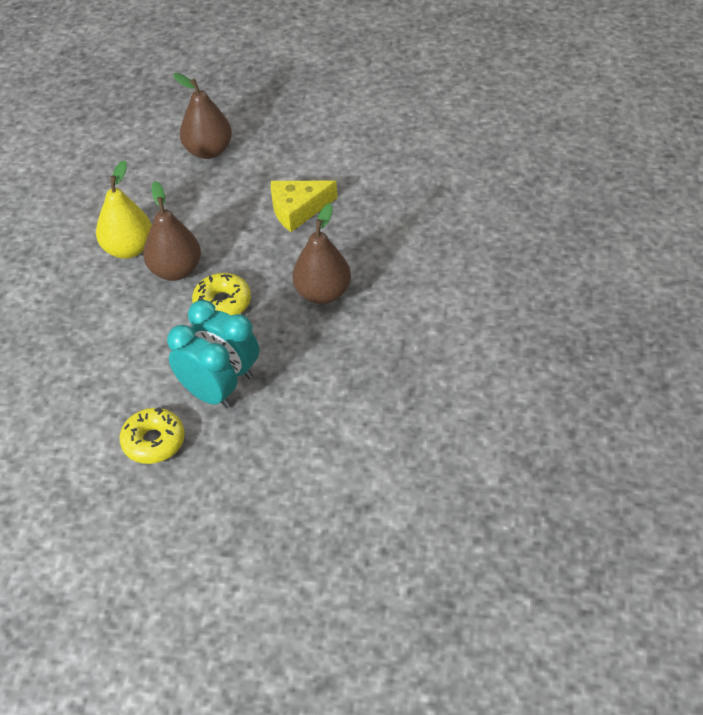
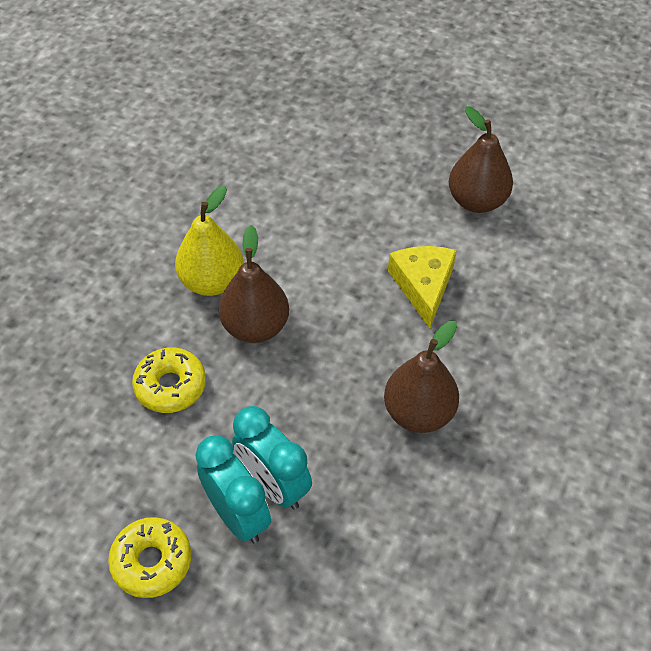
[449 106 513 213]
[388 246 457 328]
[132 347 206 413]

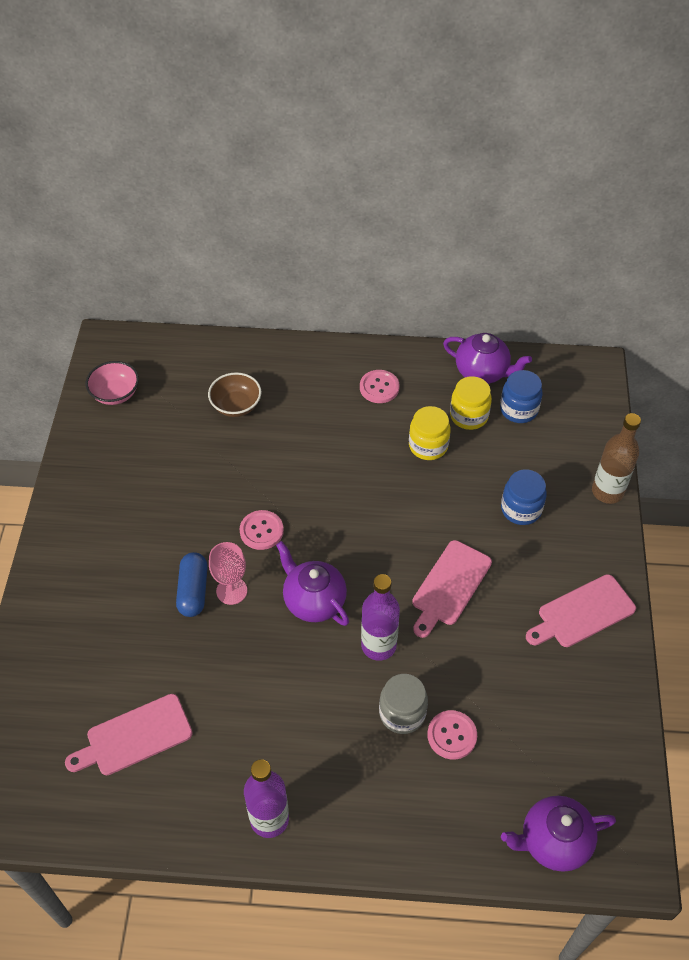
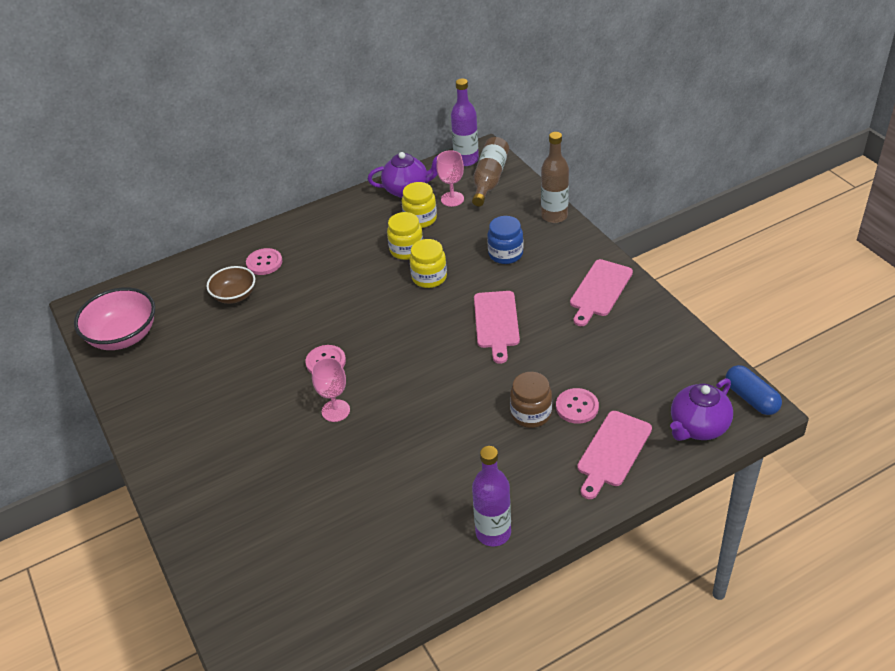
[74 287 155 350]
[246 248 282 275]
[436 150 464 207]
[276 541 349 626] (first image)
[726 365 782 415]
[451 78 479 166]
[510 372 552 428]
[577 411 652 499]
[472 137 509 206]
[410 239 447 288]

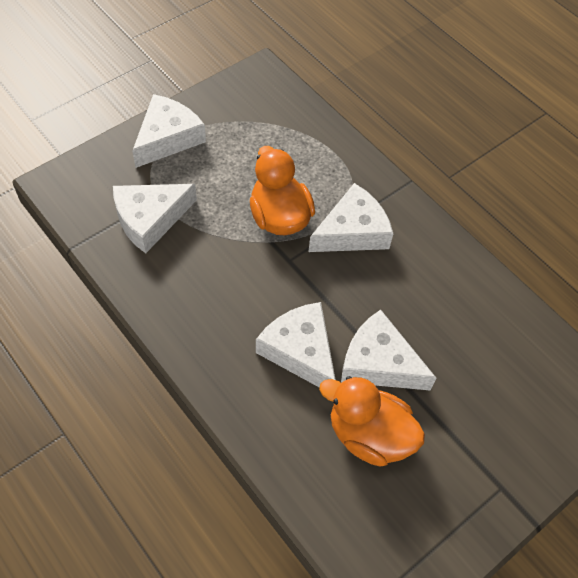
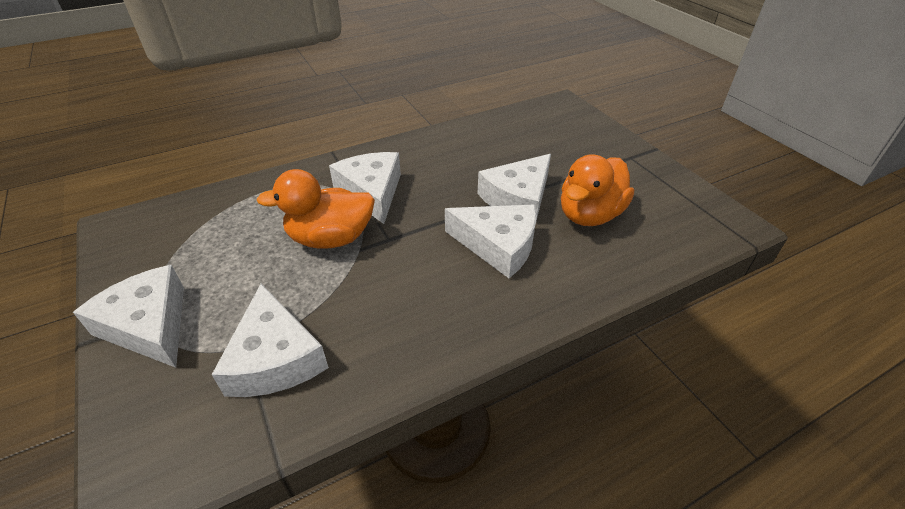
[445 204 537 278]

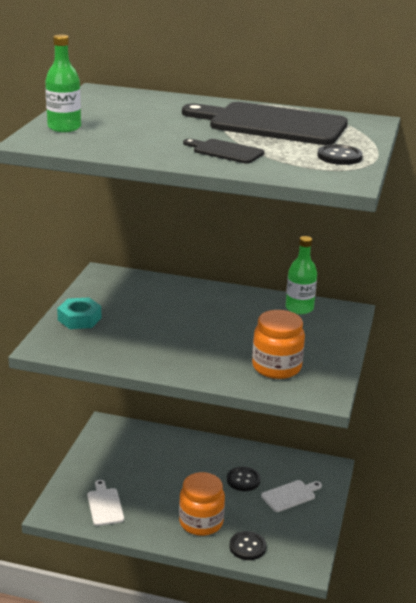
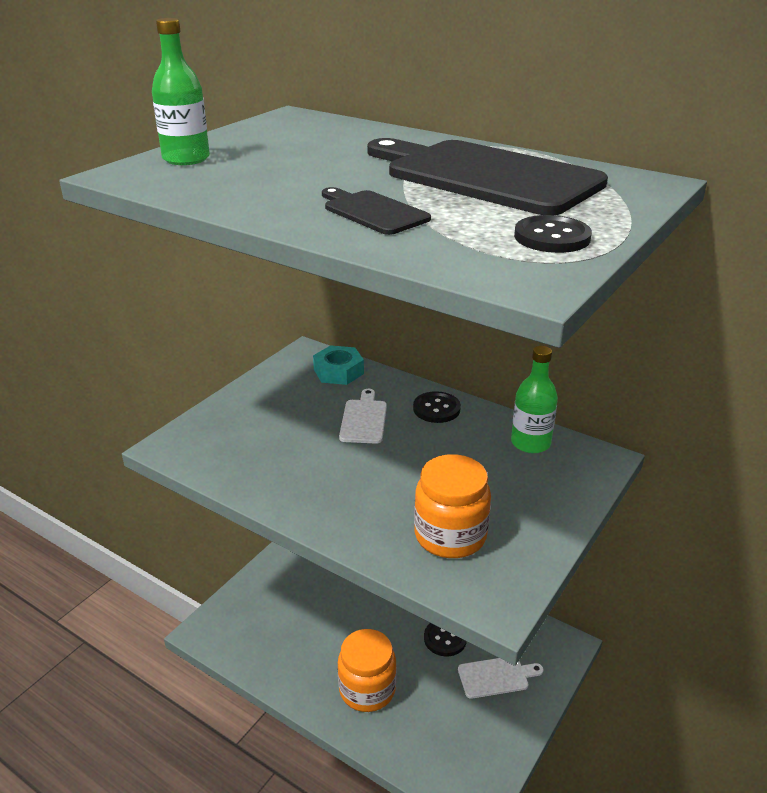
[313 345 364 385]
[339 389 387 444]
[413 391 461 423]

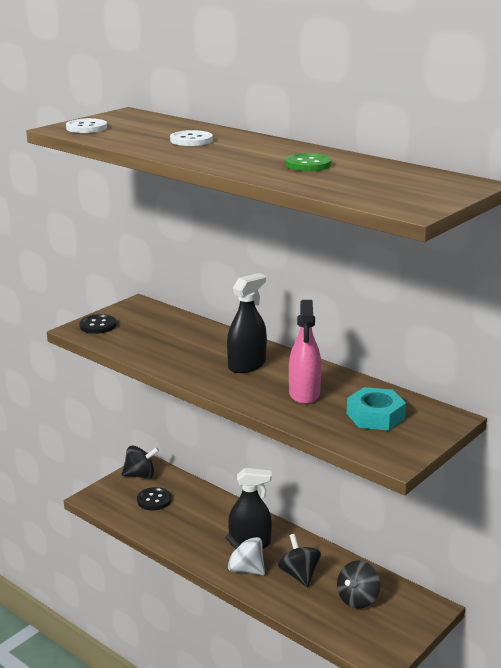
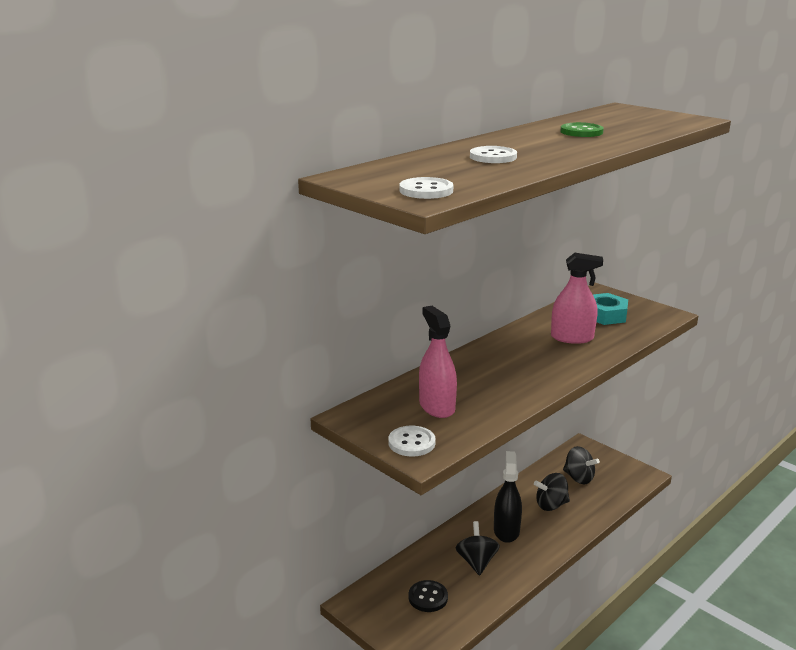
[227 273 267 373] (first image)
[388 426 435 456]
[456 521 500 576]
[225 534 265 575] (first image)
[419 306 457 418]

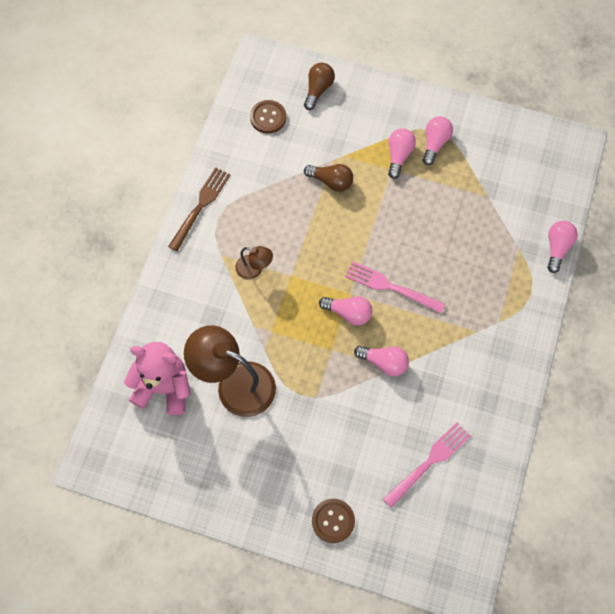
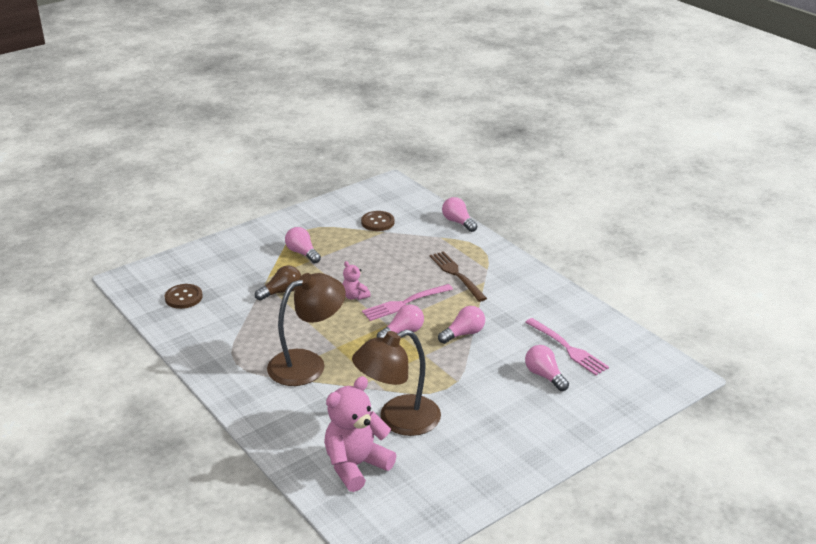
[304 63 335 110] (first image)
[525 345 569 391]
[429 251 487 302]
[267 273 346 386]
[525 318 609 375]
[361 211 395 231]
[342 261 371 300]

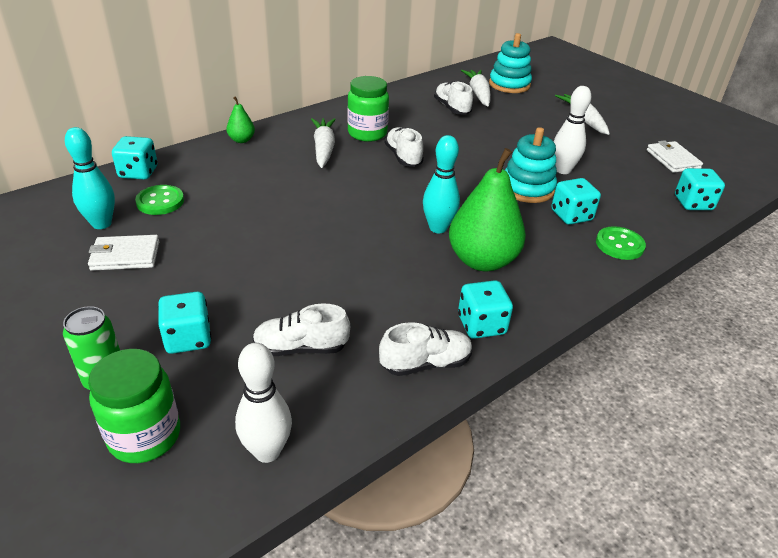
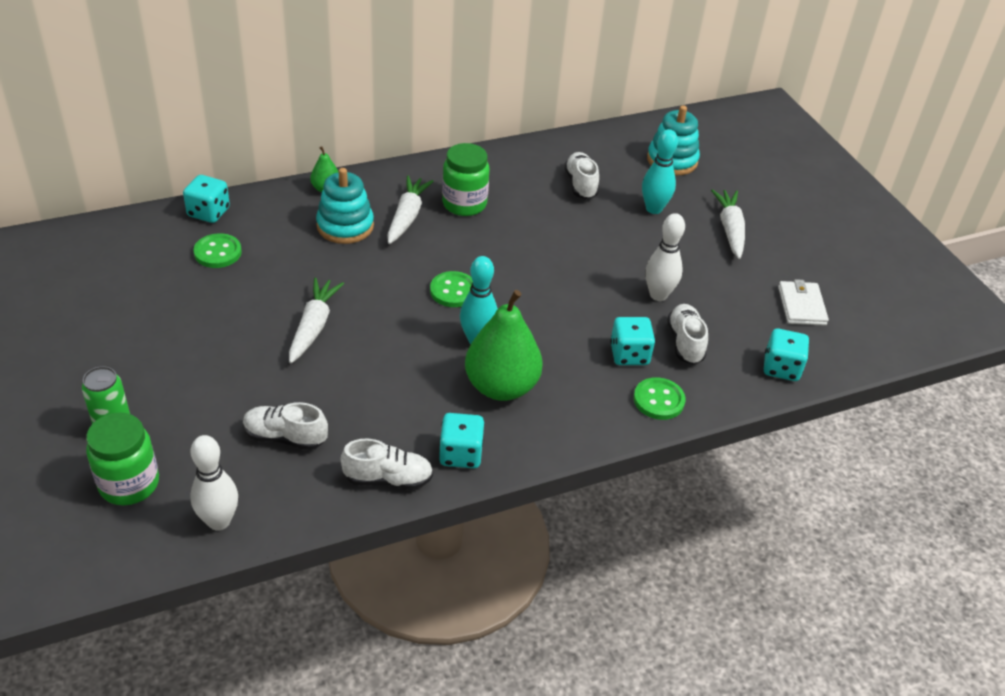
[289 277 344 363]
[642 129 678 214]
[667 304 708 364]
[316 168 374 244]
[88 235 159 271] (first image)
[158 292 211 354] (first image)
[430 271 473 307]

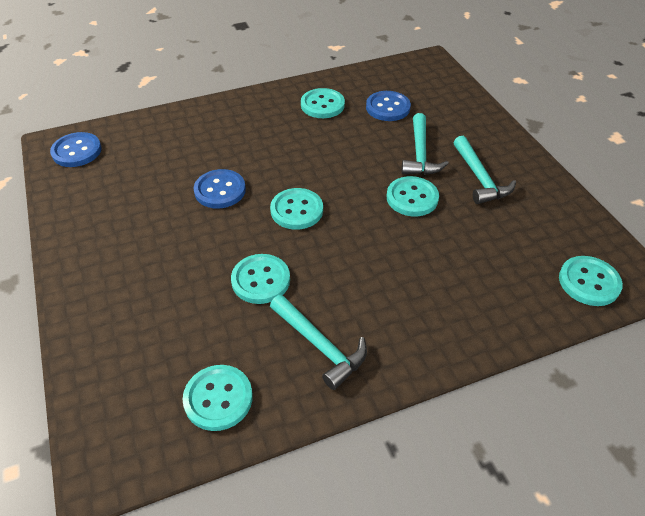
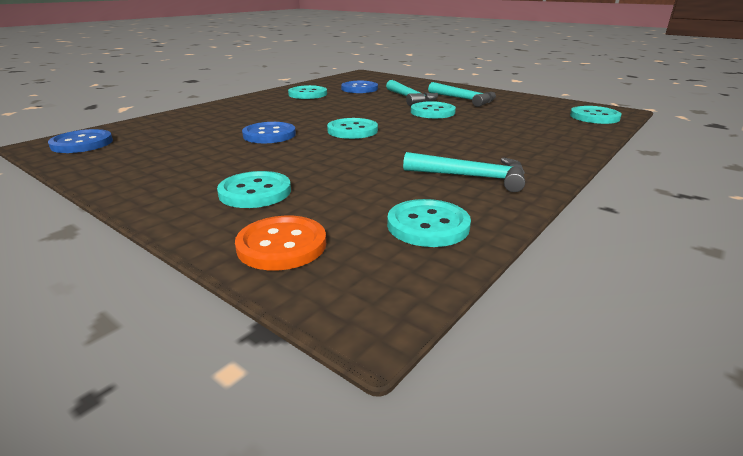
[217 171 291 208]
[235 216 326 270]

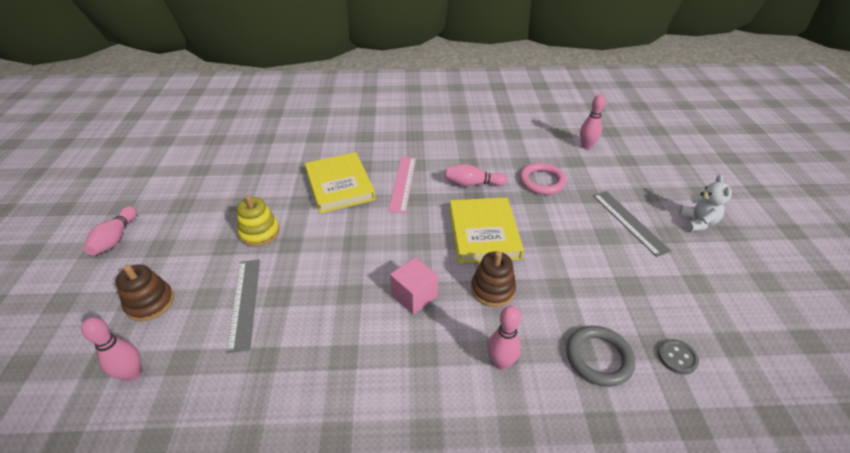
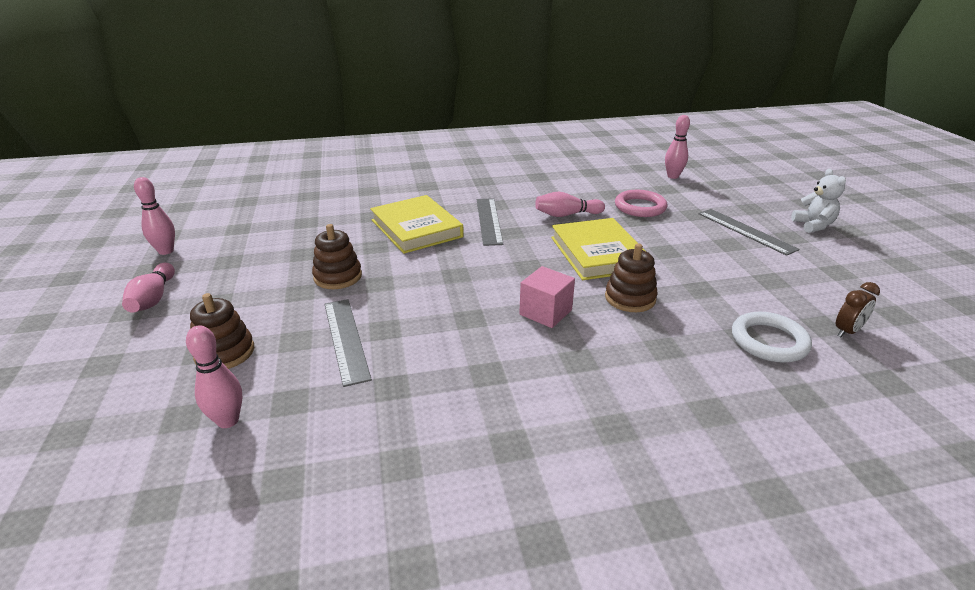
[477 198 503 246]
[312 224 362 289]
[134 177 175 255]
[732 312 812 363]
[836 282 880 337]

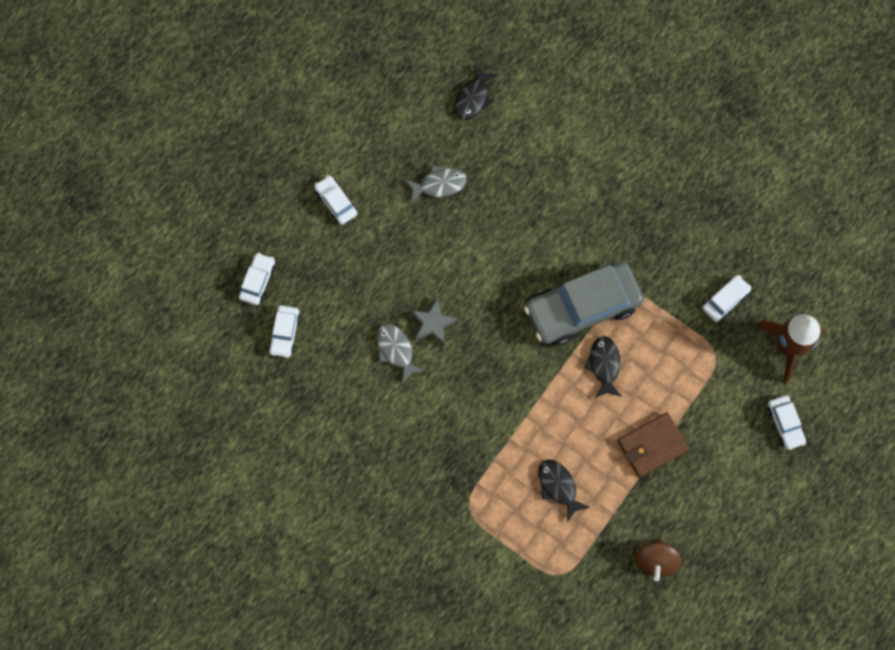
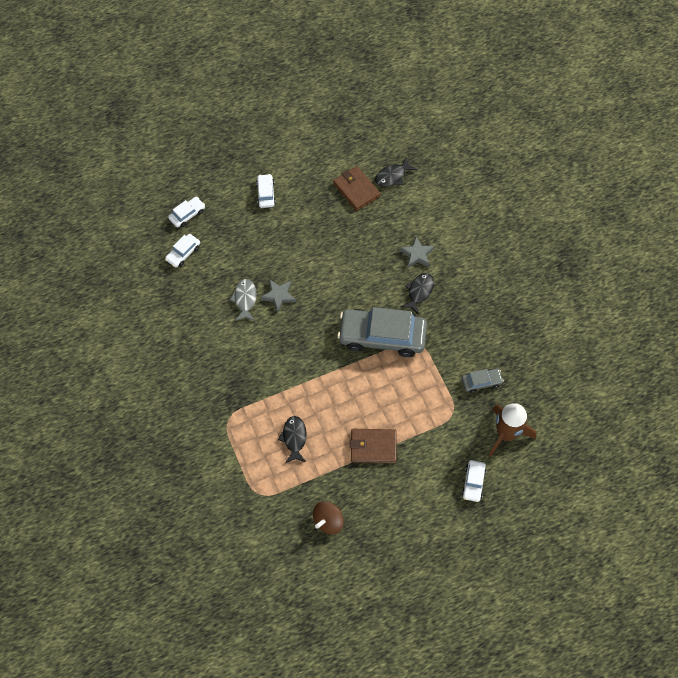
[405 165 467 203] (first image)
[462 368 504 393]
[401 273 434 315]
[333 166 381 211]
[399 236 435 268]

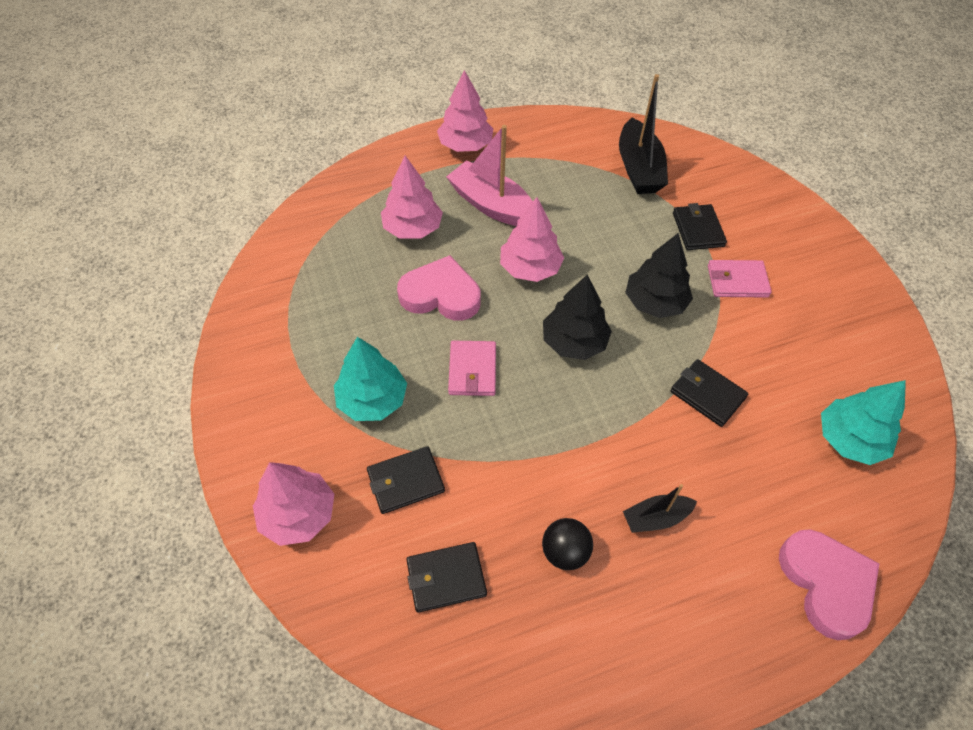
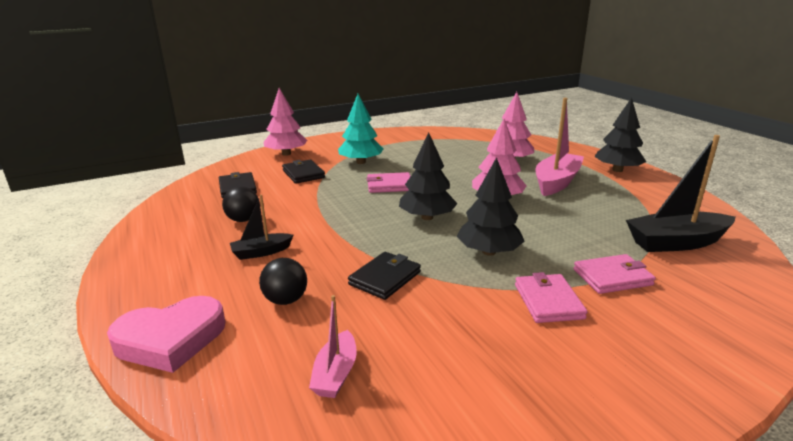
[594 97 647 172]
[574 254 656 294]
[397 255 481 321] (first image)
[309 295 357 398]
[230 194 293 260]
[259 258 307 305]

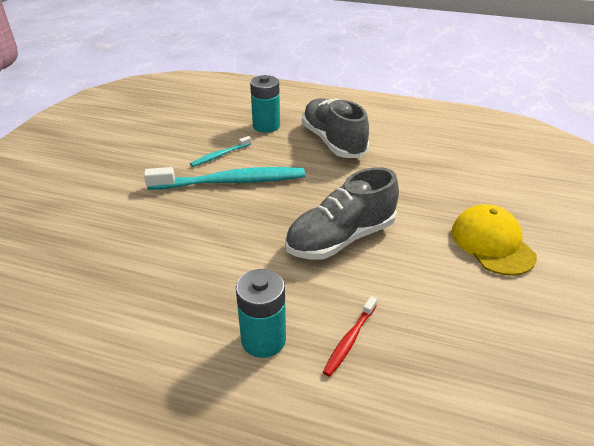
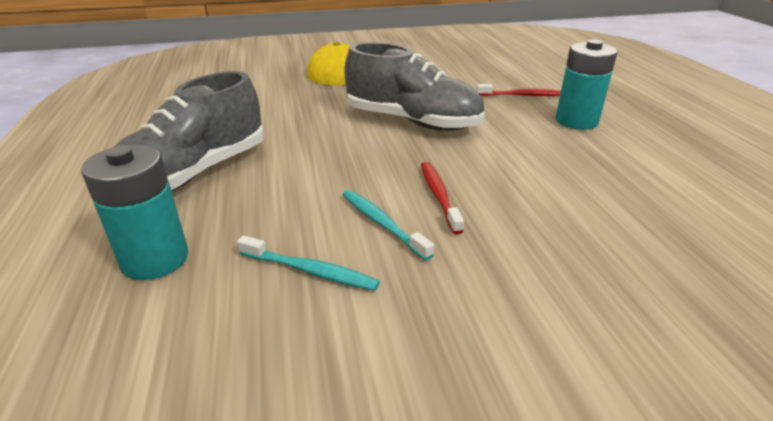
[342 190 434 261]
[421 162 464 234]

